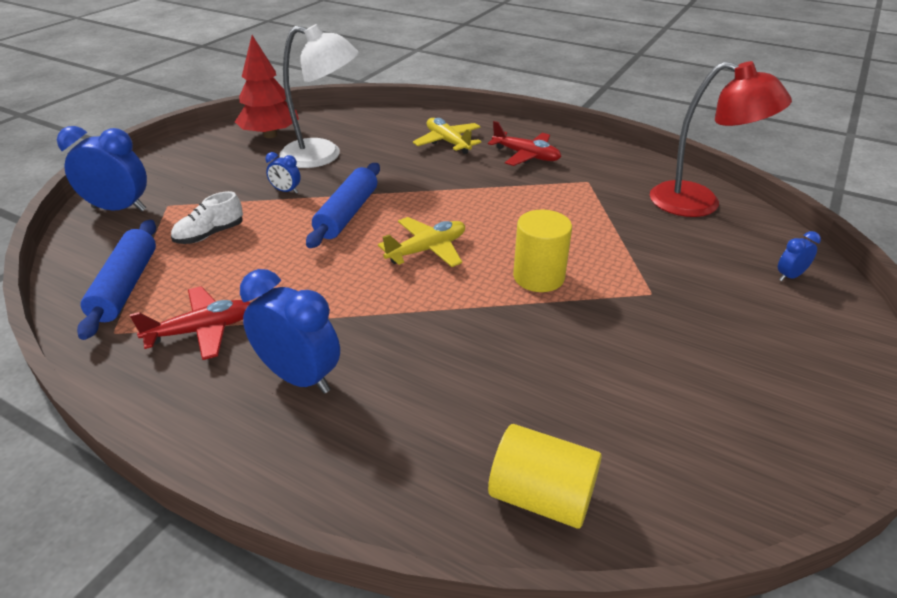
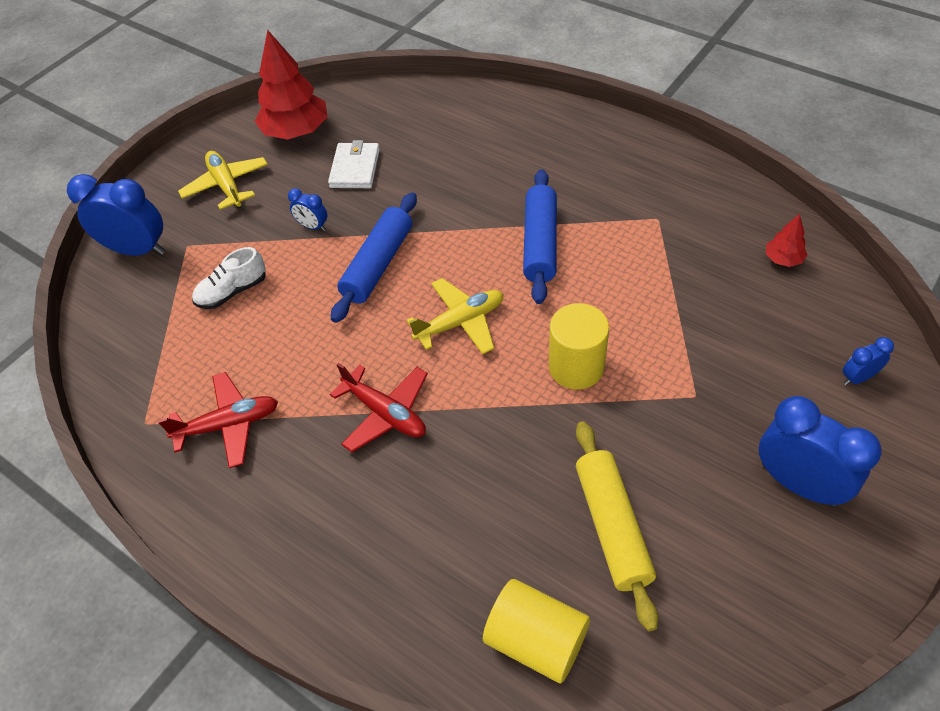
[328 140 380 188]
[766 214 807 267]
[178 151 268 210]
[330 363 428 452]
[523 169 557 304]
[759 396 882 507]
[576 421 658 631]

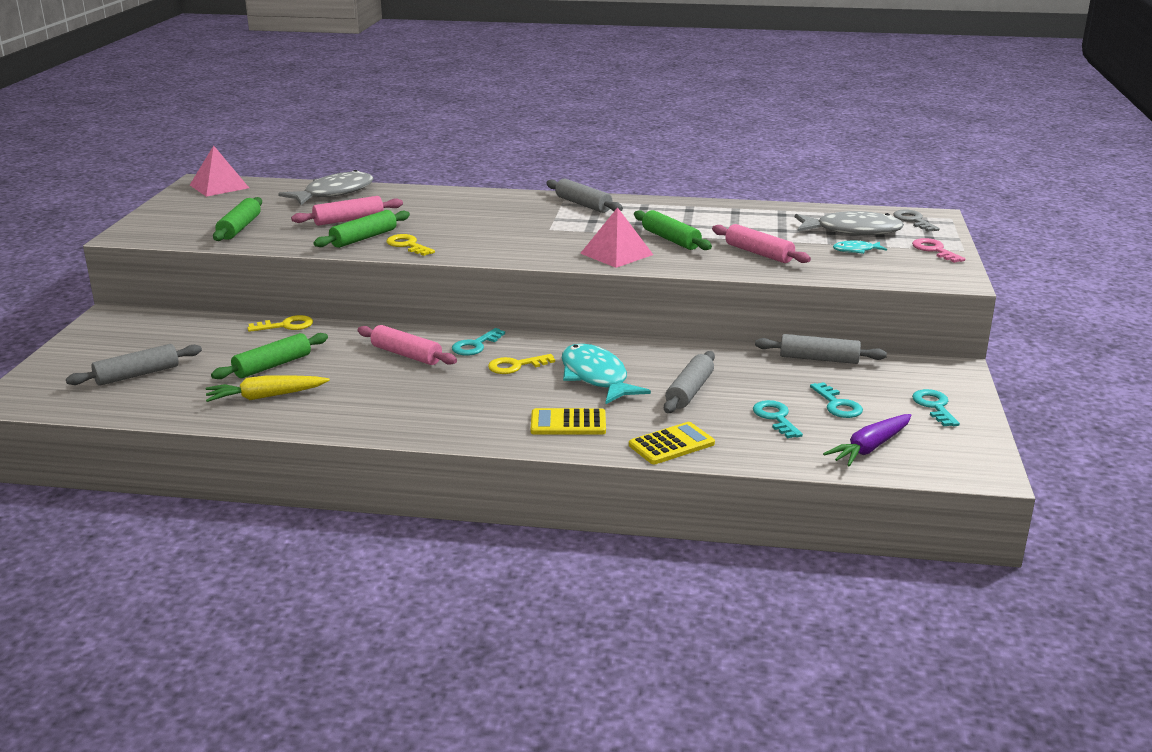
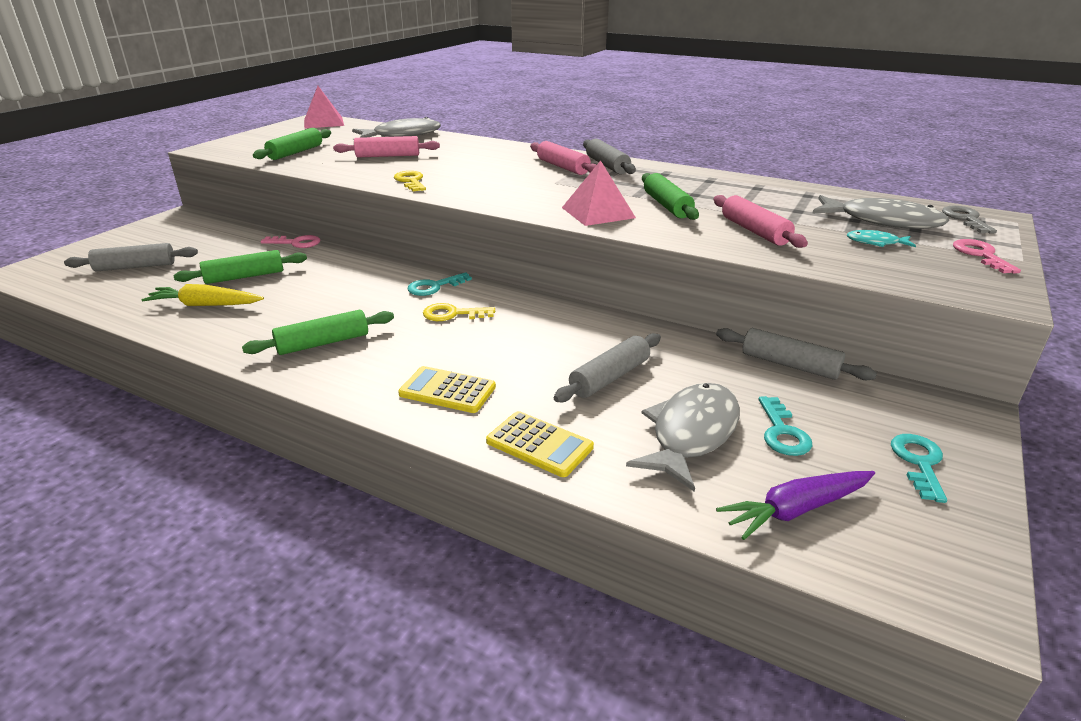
[242 310 394 355]
[260 235 320 248]
[530 141 596 175]
[562 344 651 404] (first image)
[626 383 740 492]
[486 411 594 477]

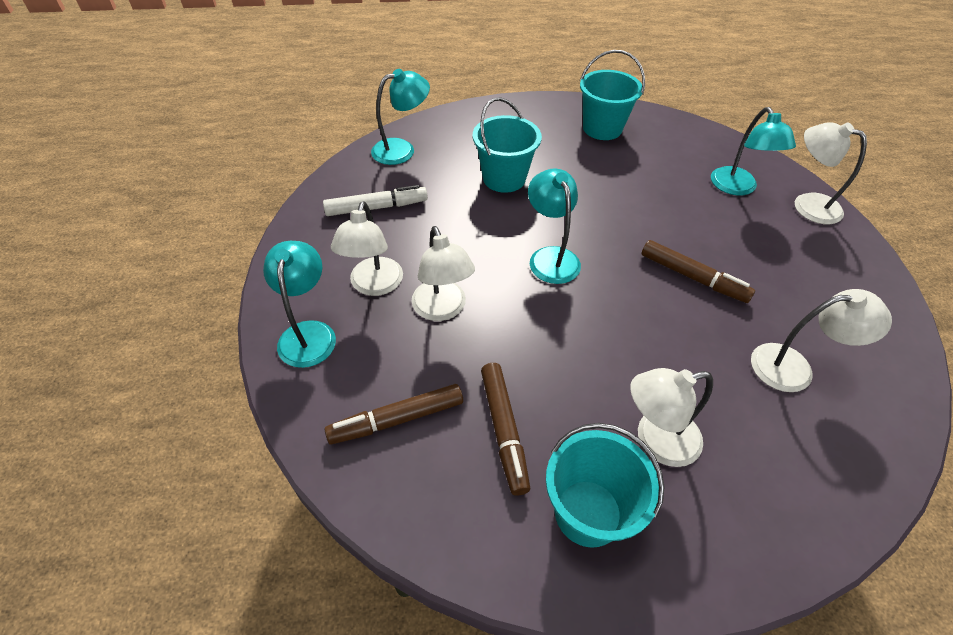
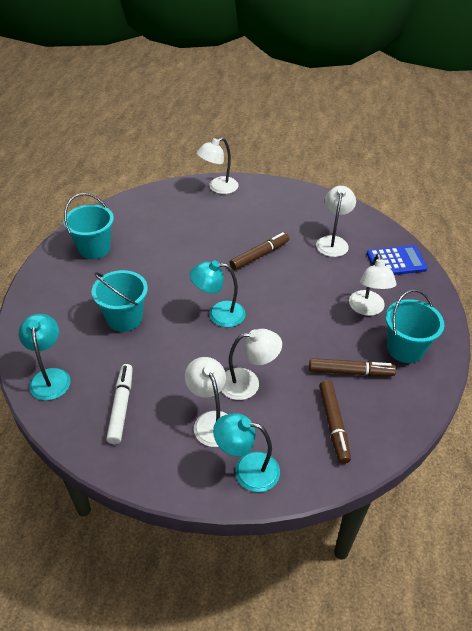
[711 107 796 195] (first image)
[185 357 227 447]
[367 245 428 275]

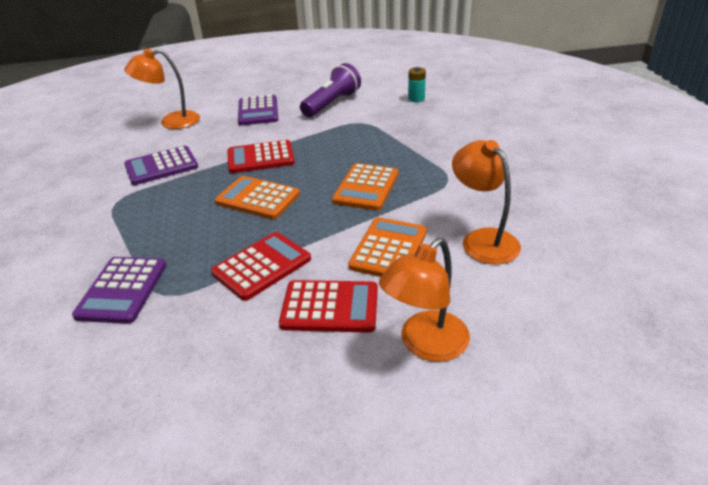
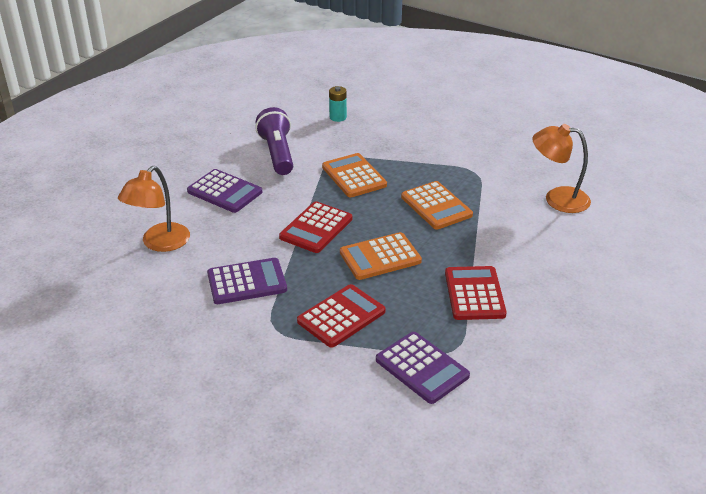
[207 258 287 304]
[322 153 387 197]
[379 238 470 362] (first image)
[297 284 386 348]

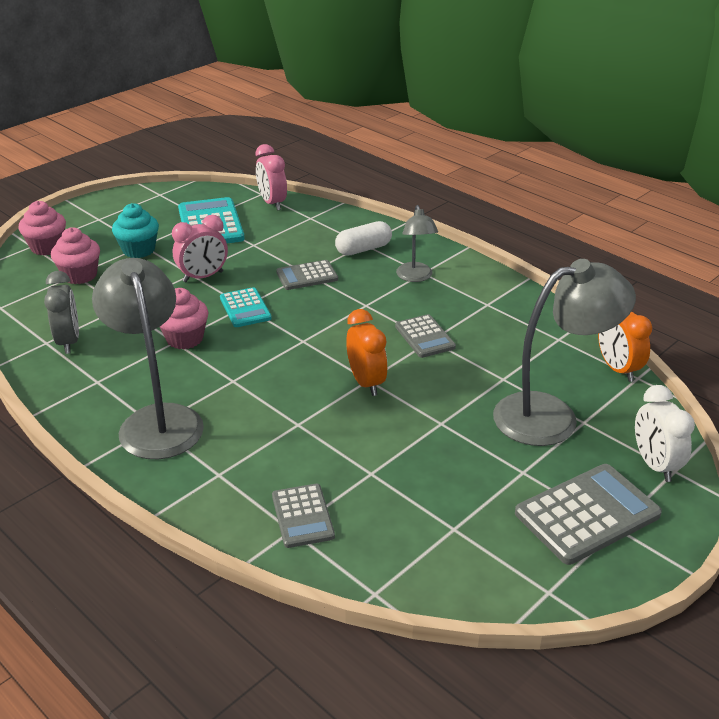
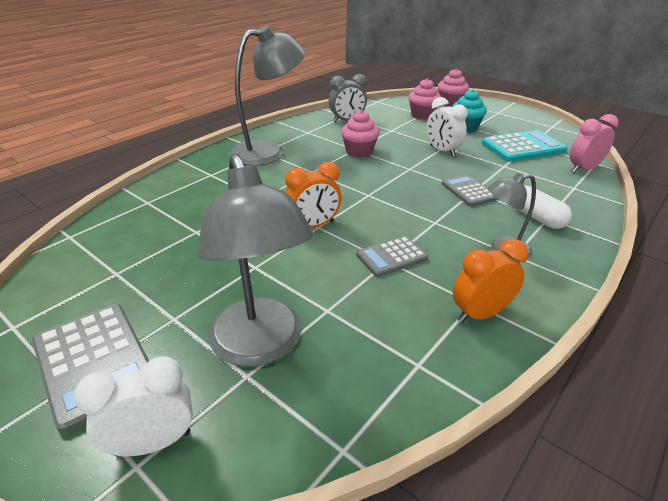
[427 97 468 157]
[220 287 272 327] (first image)
[453 239 528 323]
[272 484 335 548] (first image)

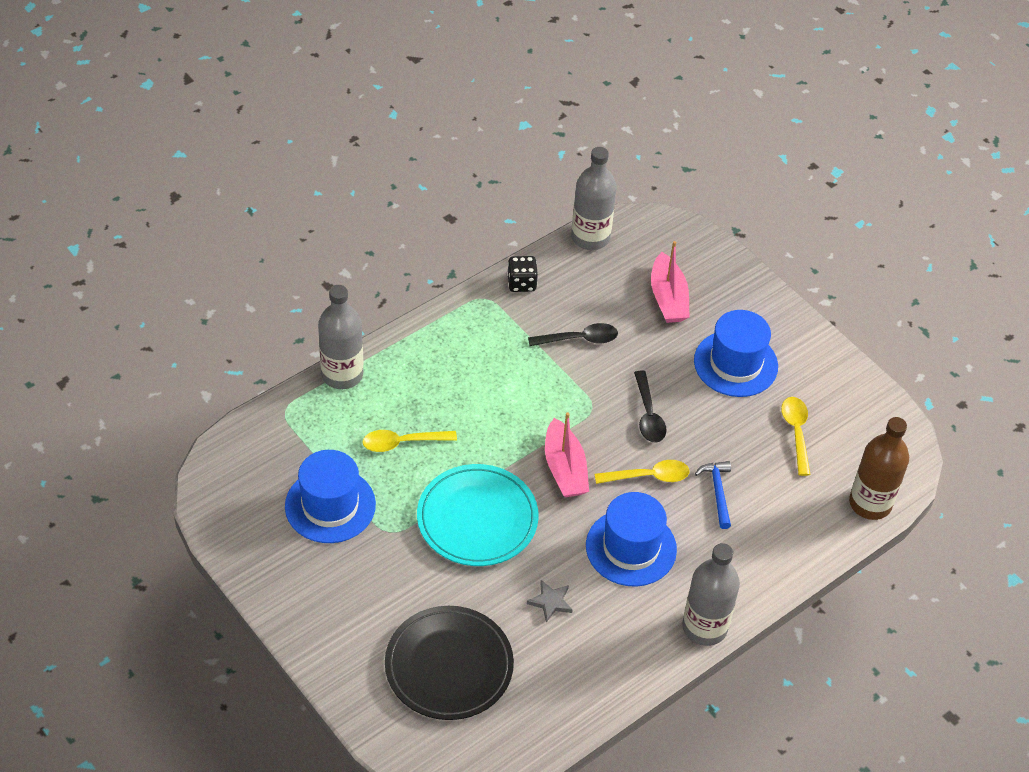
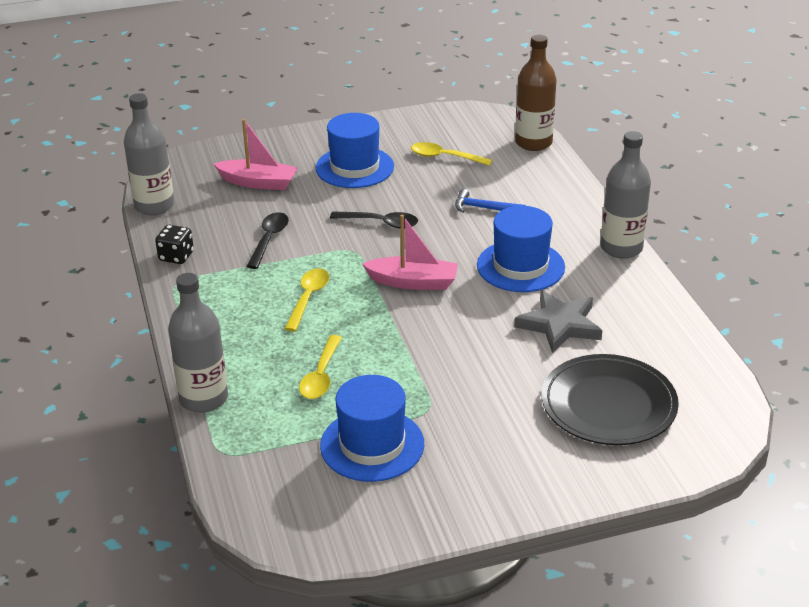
[284 268 329 332]
[417 464 539 566] (first image)
[515 290 602 353]

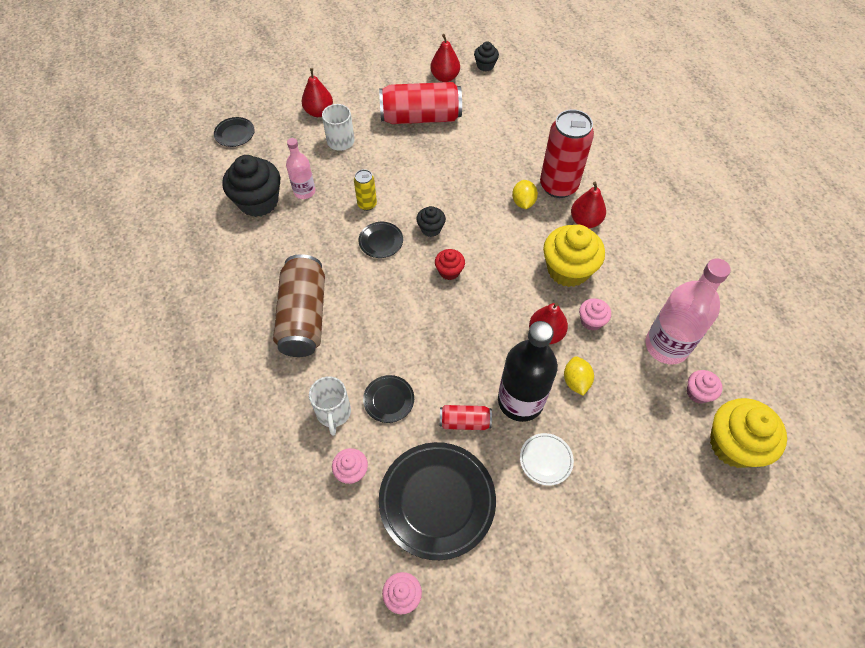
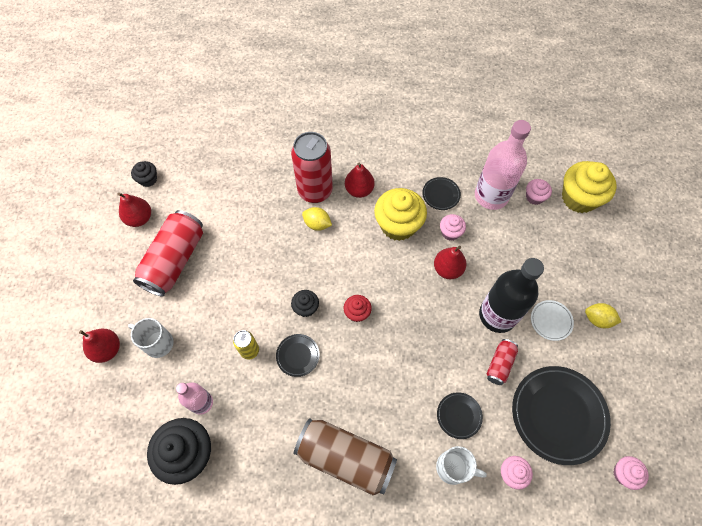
[422 177 461 210]
[585 303 621 328]

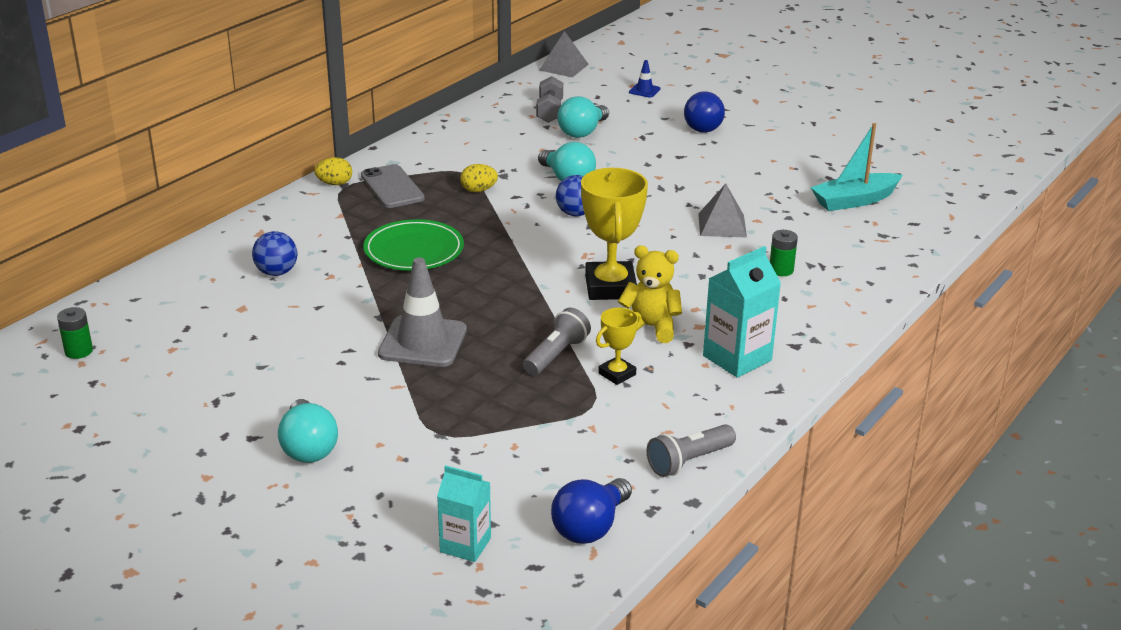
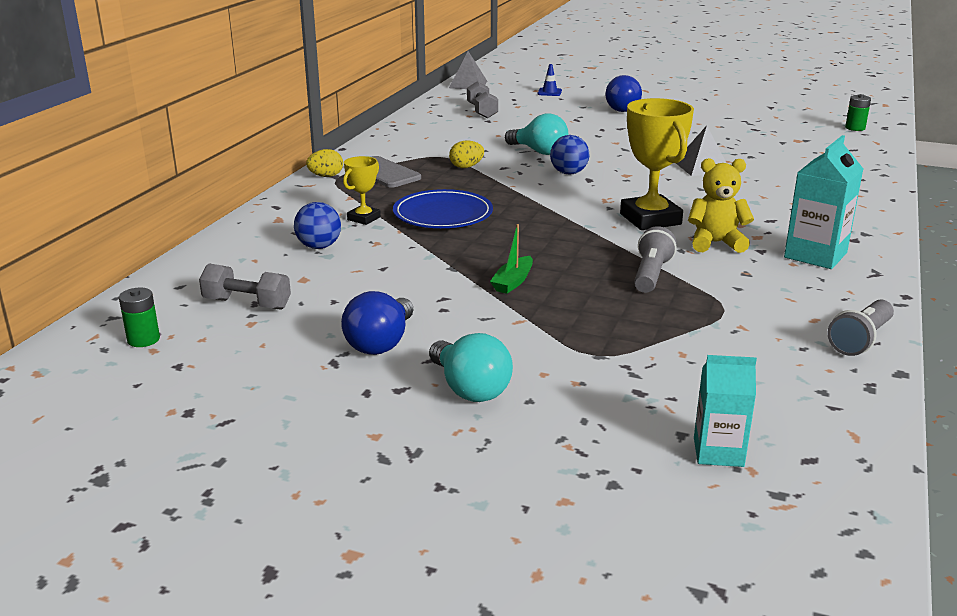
[557 96 609 138] (first image)
[810 123 903 211] (first image)
[393 189 493 228]
[845 94 871 131]
[490 224 533 294]
[343 156 381 225]
[341 291 413 355]
[199 264 291 310]

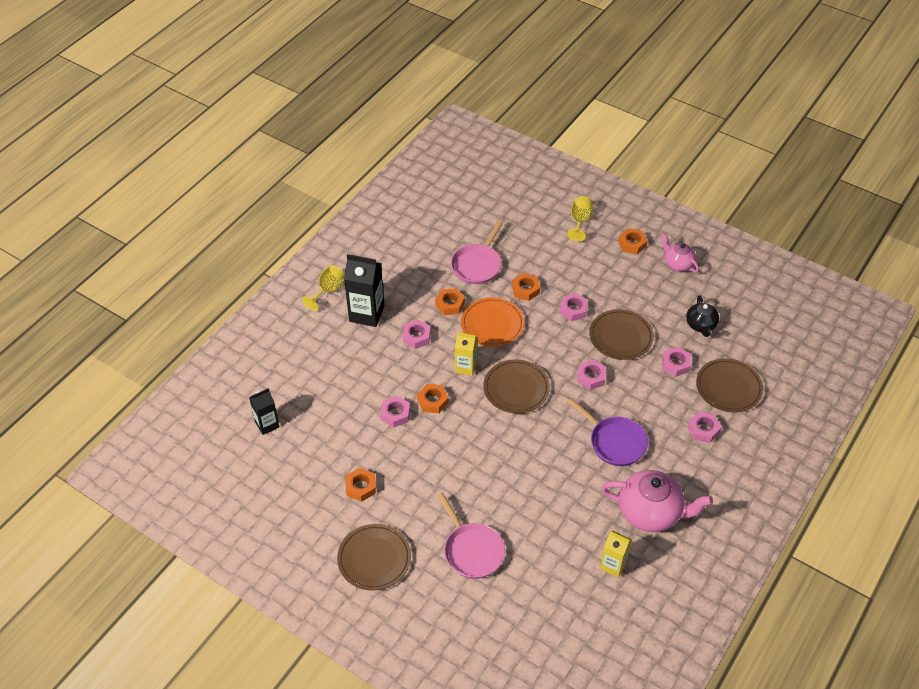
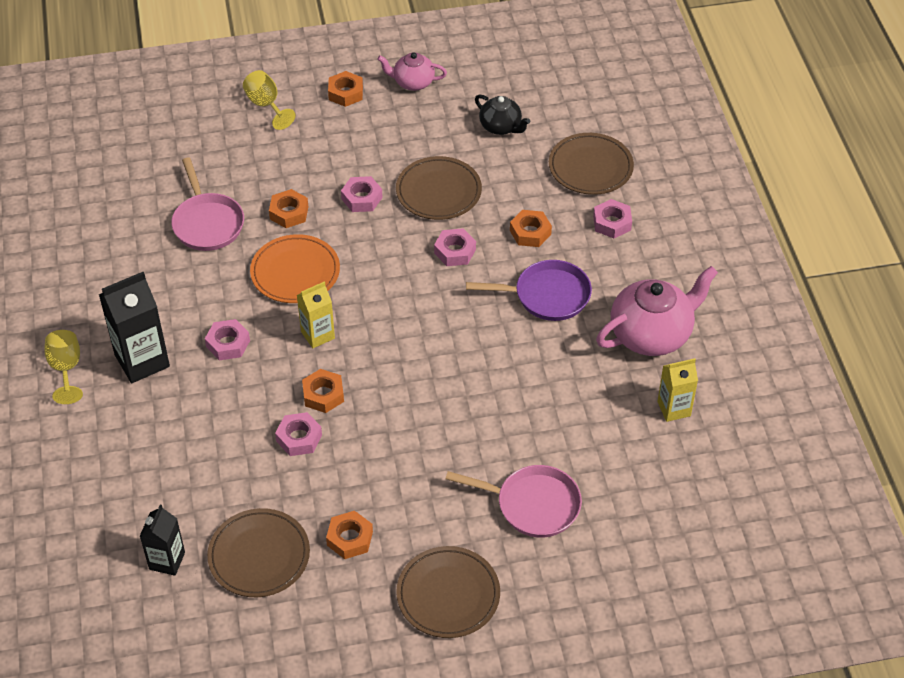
[510 210 552 247]
[662 347 691 377] (first image)
[207 508 310 597]

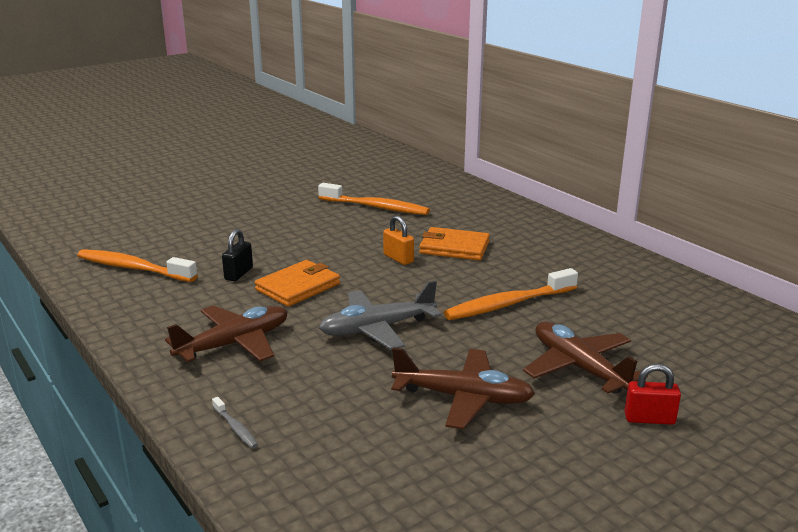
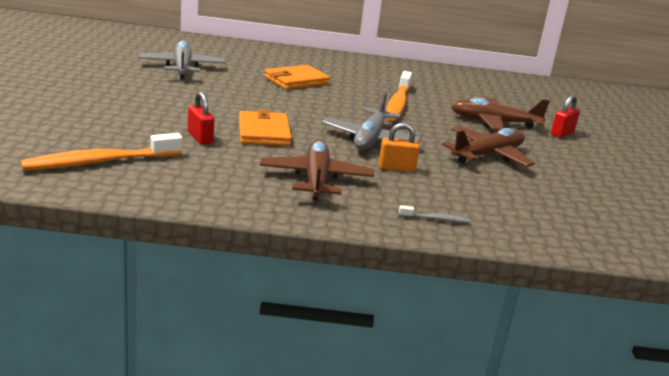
[139 41 225 79]
[379 123 420 172]
[188 92 214 145]

